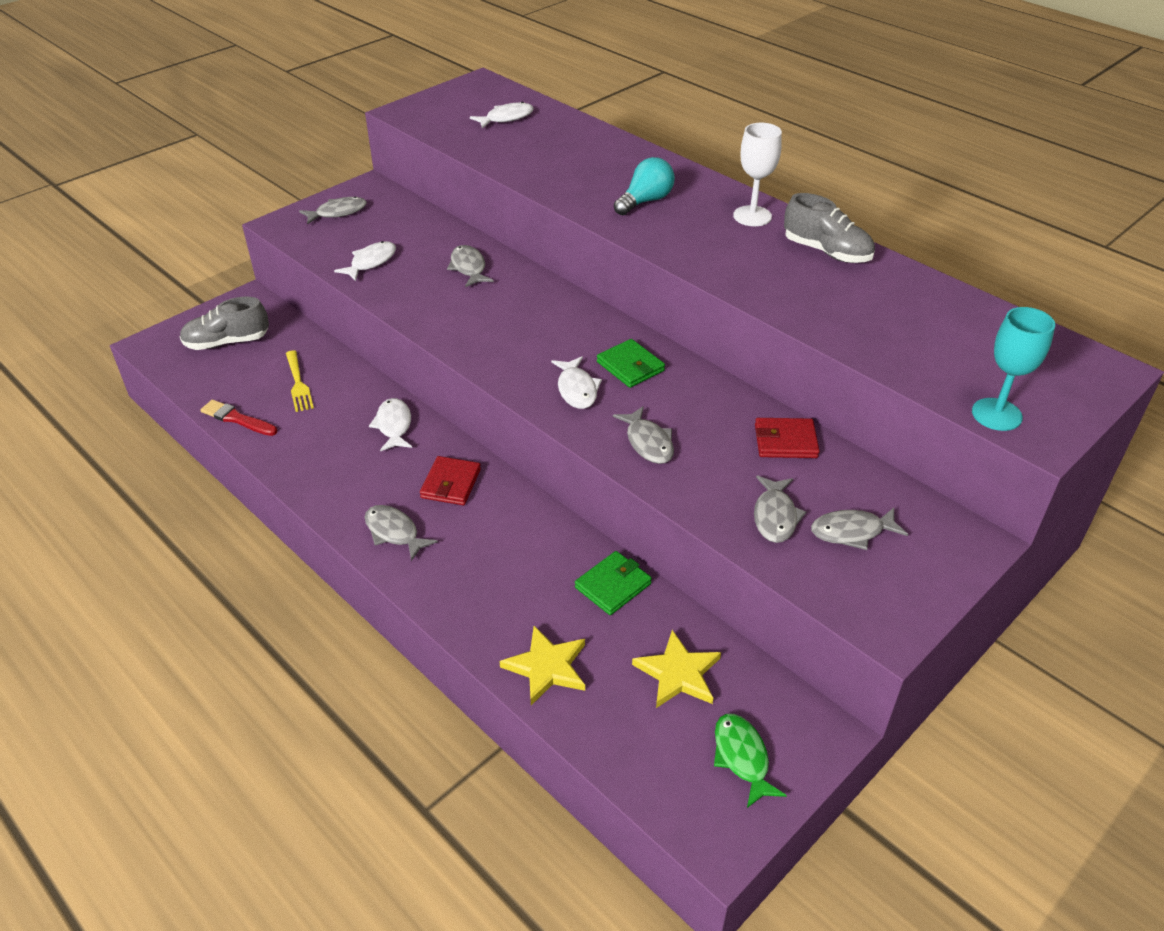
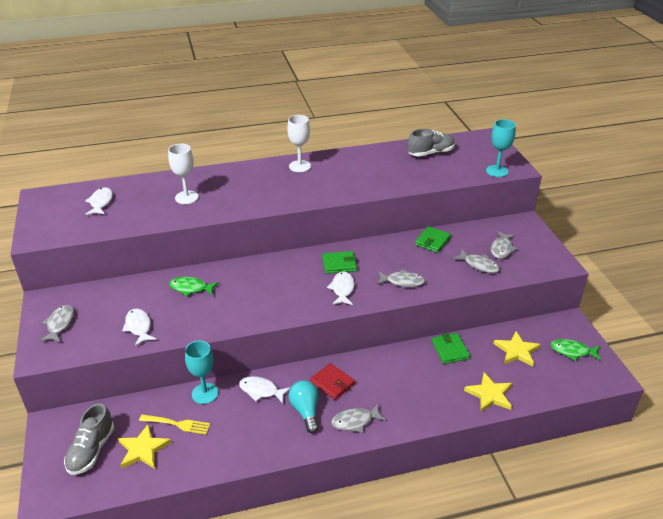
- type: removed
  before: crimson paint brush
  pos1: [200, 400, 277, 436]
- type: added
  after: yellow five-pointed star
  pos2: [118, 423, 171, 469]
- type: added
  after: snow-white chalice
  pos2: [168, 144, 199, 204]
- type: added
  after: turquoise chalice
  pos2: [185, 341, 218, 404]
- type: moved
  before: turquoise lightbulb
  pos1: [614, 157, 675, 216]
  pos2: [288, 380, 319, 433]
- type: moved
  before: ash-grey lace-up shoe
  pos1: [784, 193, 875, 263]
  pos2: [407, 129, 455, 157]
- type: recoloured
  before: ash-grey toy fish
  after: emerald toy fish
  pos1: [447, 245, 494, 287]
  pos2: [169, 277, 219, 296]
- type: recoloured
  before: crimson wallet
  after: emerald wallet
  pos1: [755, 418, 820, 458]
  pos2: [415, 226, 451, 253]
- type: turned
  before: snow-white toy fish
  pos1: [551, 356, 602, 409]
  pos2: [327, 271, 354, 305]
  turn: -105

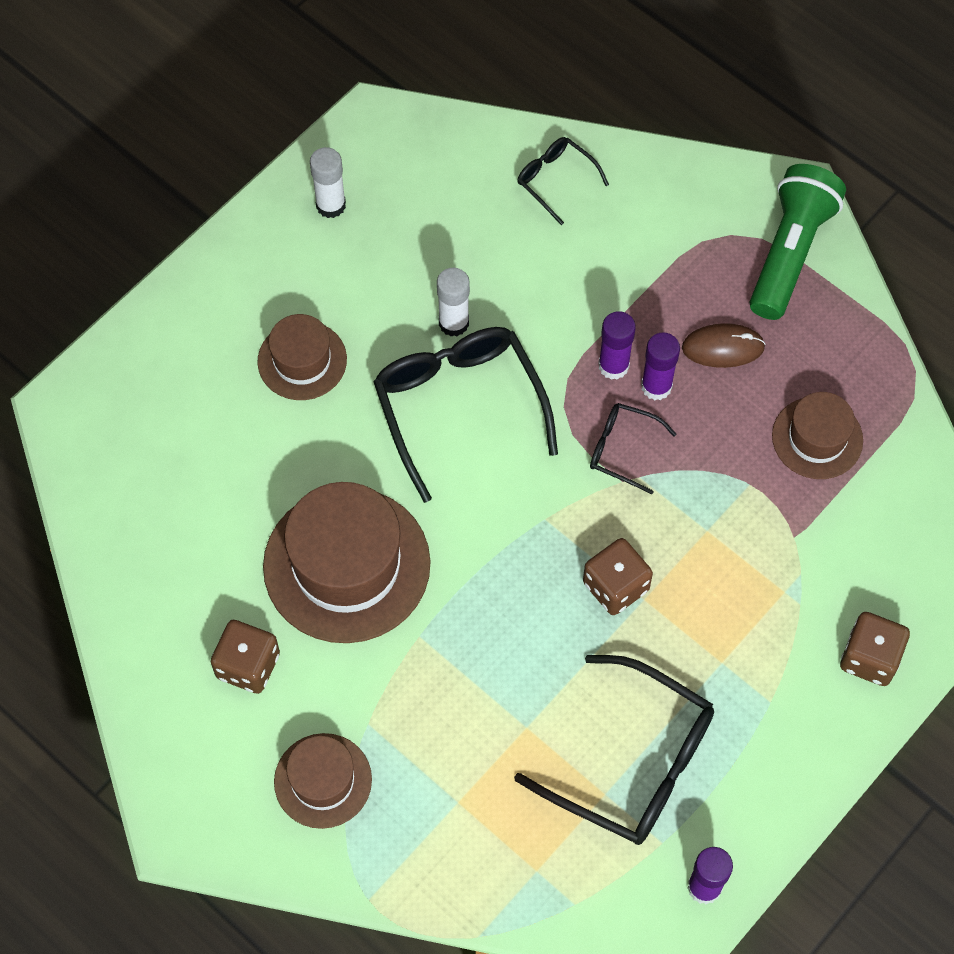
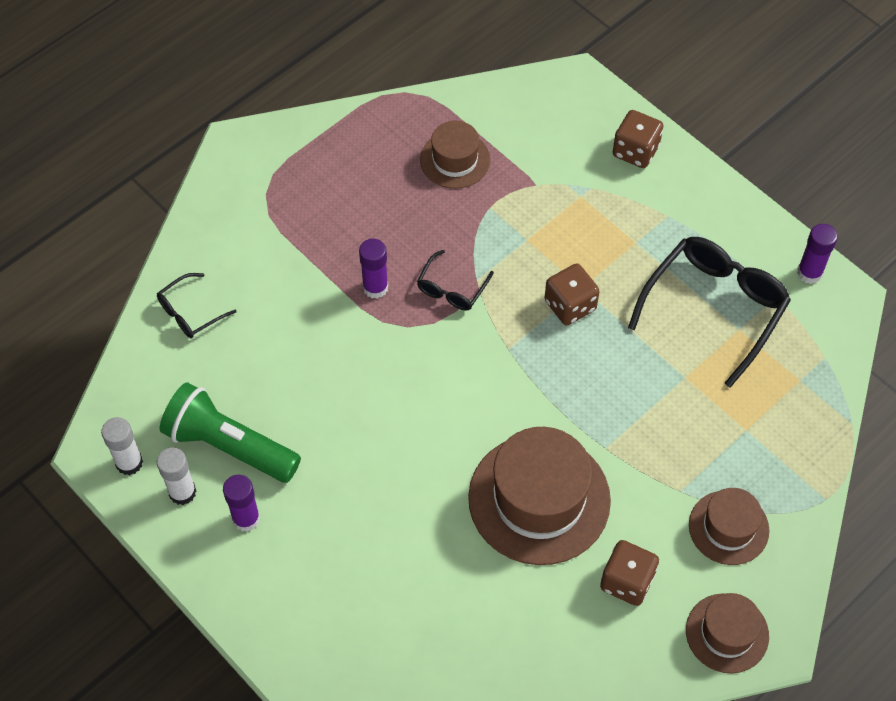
- type: removed
  before: jet-black spectacles
  pos1: [373, 327, 558, 503]
- type: removed
  before: russet mouse
  pos1: [682, 323, 766, 368]
- type: moved
  before: russet tall hat
  pos1: [258, 314, 347, 400]
  pos2: [686, 593, 769, 673]
- type: moved
  before: snow-white glue stick
  pos1: [437, 268, 470, 336]
  pos2: [101, 417, 143, 475]
- type: moved
  before: royal purple glue stick
  pos1: [641, 332, 680, 400]
  pos2: [223, 475, 260, 532]
- type: moved
  before: emerald pocket torch
  pos1: [750, 164, 846, 320]
  pos2: [160, 382, 301, 483]

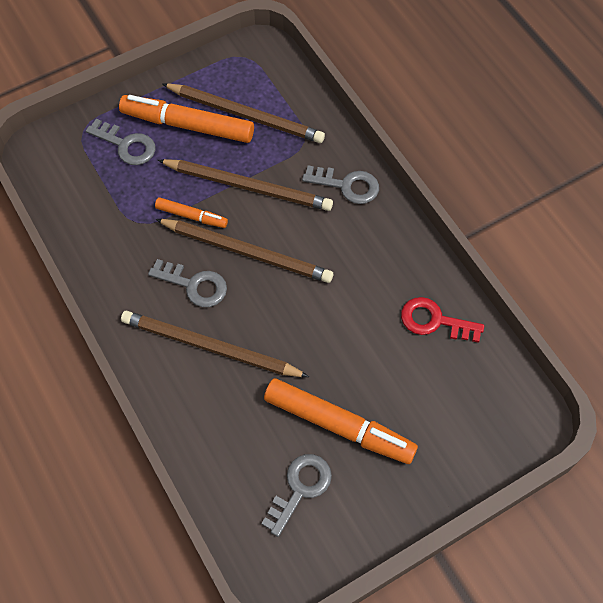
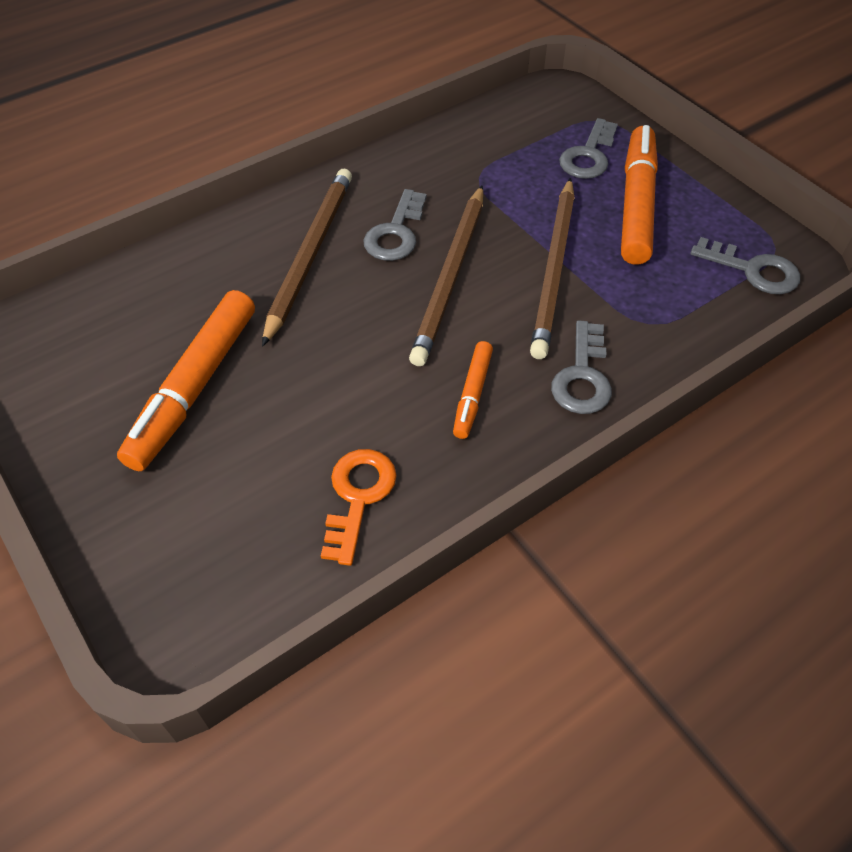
- type: removed
  before: russet wooden pencil
  pos1: [162, 83, 325, 143]
- type: moved
  before: orange marker
  pos1: [155, 197, 228, 228]
  pos2: [453, 341, 493, 439]
- type: moved
  before: ash-grey door key
  pos1: [261, 454, 332, 537]
  pos2: [691, 237, 800, 294]
- type: recoloured
  before: crimson door key
  after: orange door key
  pos1: [401, 297, 484, 343]
  pos2: [321, 449, 397, 566]

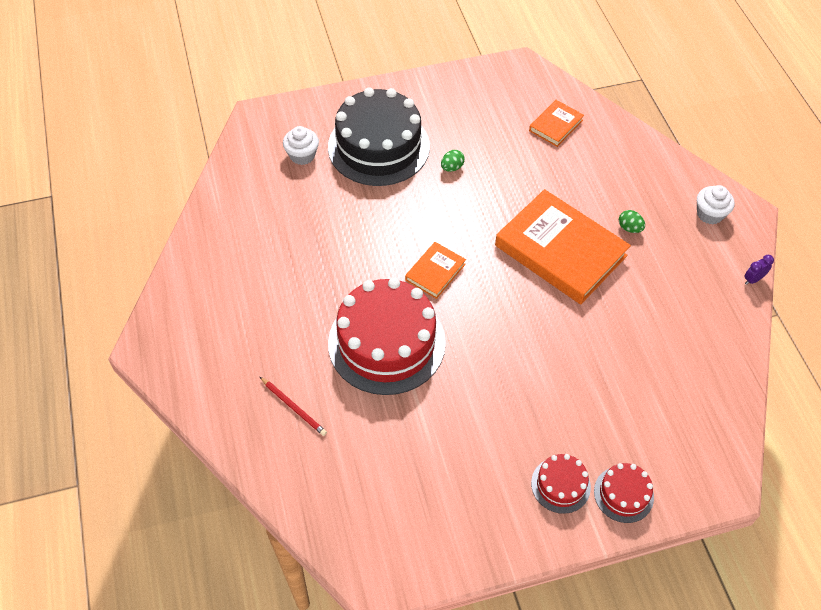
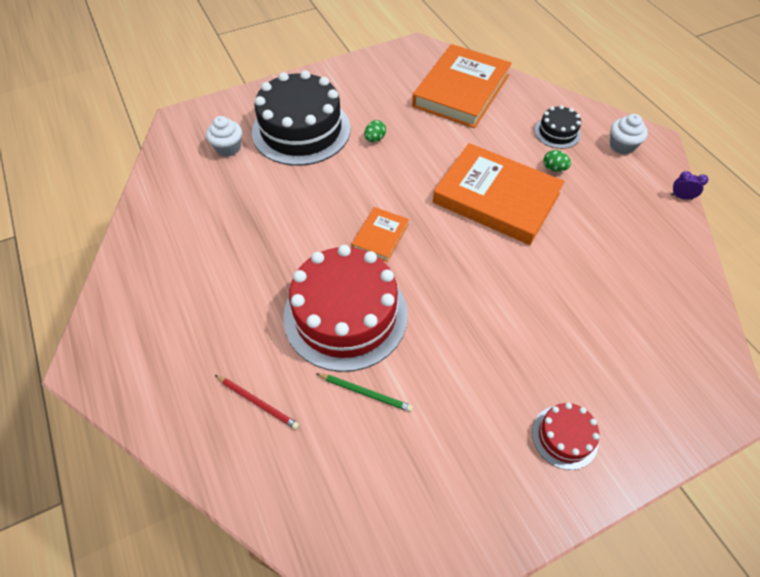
- type: removed
  before: crimson layer cake
  pos1: [594, 463, 654, 523]
- type: added
  after: emerald wooden pencil
  pos2: [316, 373, 413, 412]
- type: added
  after: jet-black layer cake
  pos2: [535, 105, 581, 149]
- type: turned
  before: royal purple clock
  pos1: [744, 255, 774, 285]
  pos2: [671, 171, 708, 200]
  turn: 60
- type: resized
  before: orange hardback
  pos1: [529, 100, 584, 147]
  pos2: [412, 44, 512, 128]
  scale: 2.1

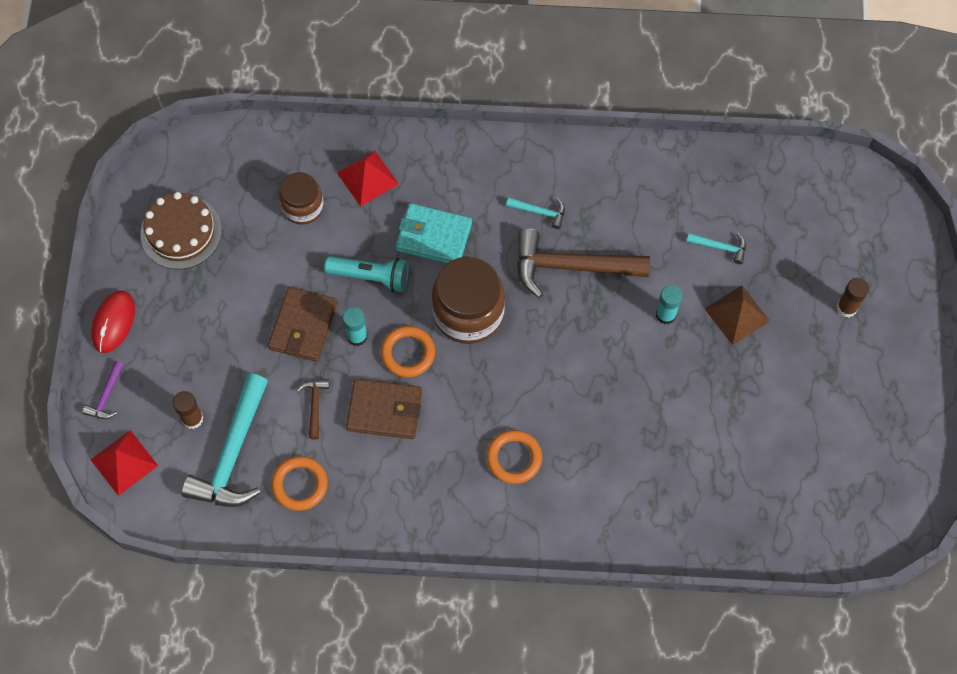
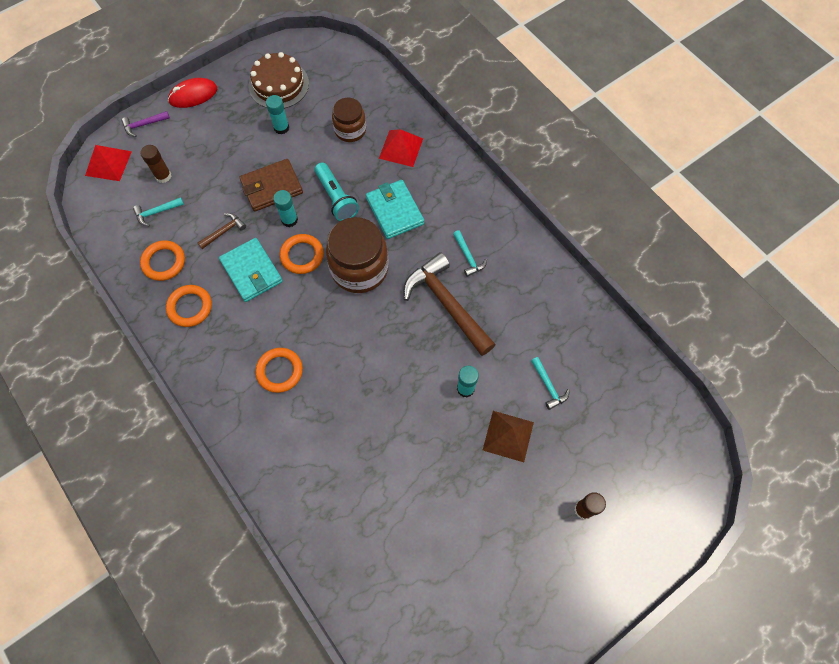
- type: added
  after: orange hoop
  pos2: [166, 285, 212, 327]
- type: added
  after: turquoise glue stick
  pos2: [266, 95, 289, 134]
- type: recoloured
  before: russet wallet
  after: turquoise wallet
  pos1: [346, 379, 422, 439]
  pos2: [219, 238, 283, 302]
- type: resized
  before: turquoise claw hammer
  pos1: [181, 373, 268, 507]
  pos2: [133, 197, 184, 226]
  scale: 0.45

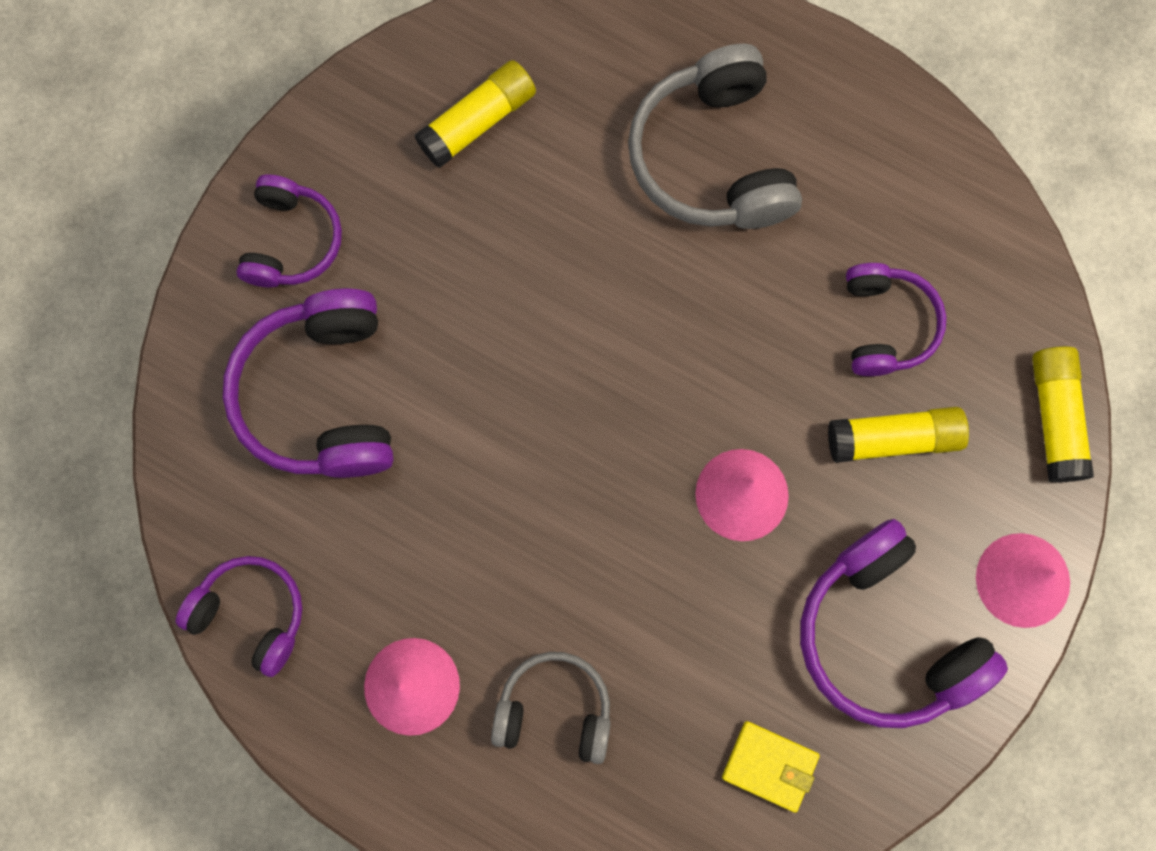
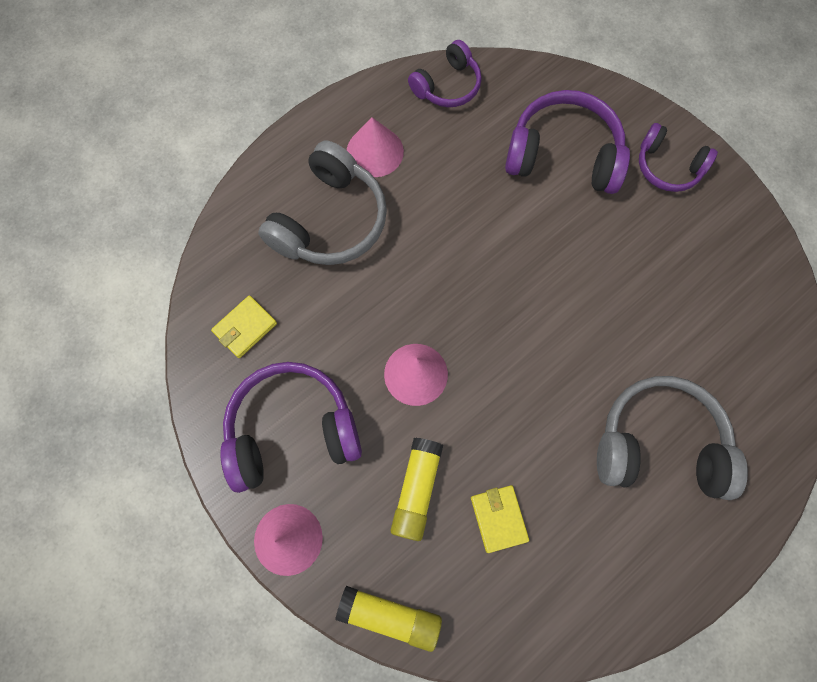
- type: removed
  before: yellow glue stick
  pos1: [414, 60, 536, 168]
- type: replaced
  before: royal purple headphones
  after: yellow wallet
  pos1: [846, 263, 946, 376]
  pos2: [471, 485, 529, 553]
- type: resized
  before: ash-grey headphones
  pos1: [491, 652, 611, 764]
  pos2: [258, 141, 387, 265]
  scale: 1.64

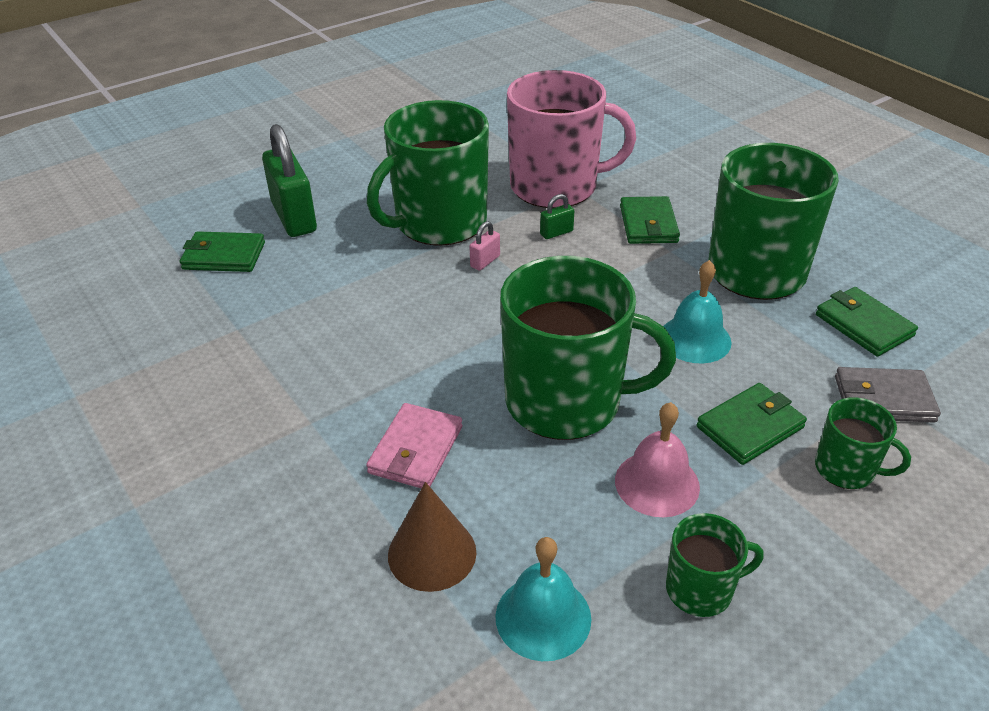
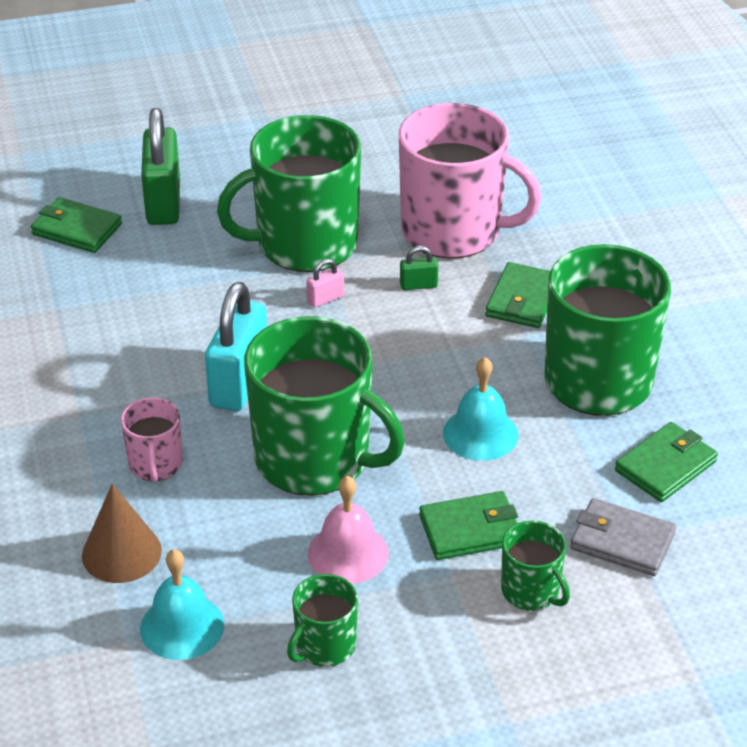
- type: added
  after: turquoise padlock
  pos2: [205, 282, 267, 411]
- type: replaced
  before: rosy wallet
  after: rosy tea mug
  pos1: [366, 403, 463, 488]
  pos2: [121, 397, 183, 482]
- type: turned
  before: emerald tea mug
  pos1: [666, 513, 764, 617]
  pos2: [287, 574, 358, 667]
  turn: 120
- type: turned
  before: emerald wallet
  pos1: [816, 287, 918, 357]
  pos2: [615, 422, 718, 502]
  turn: 60

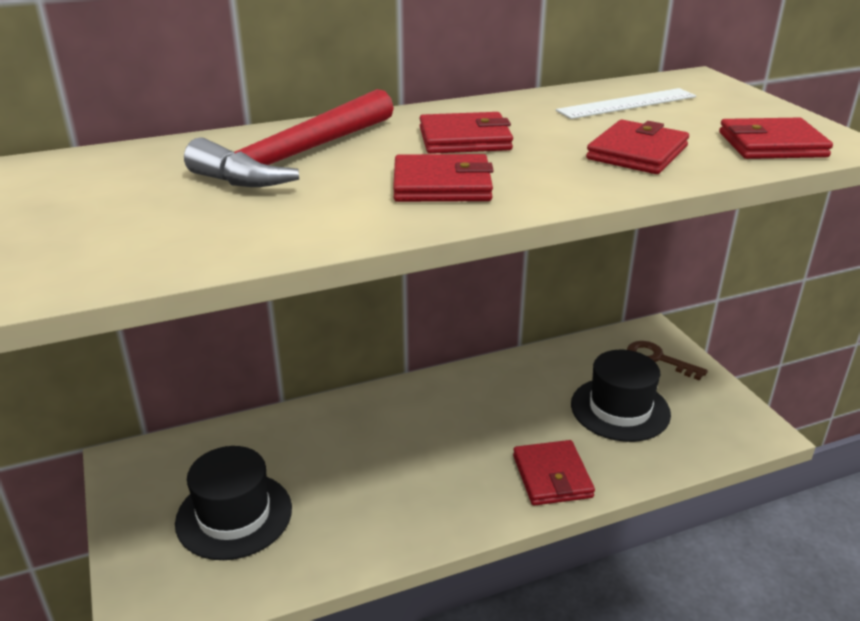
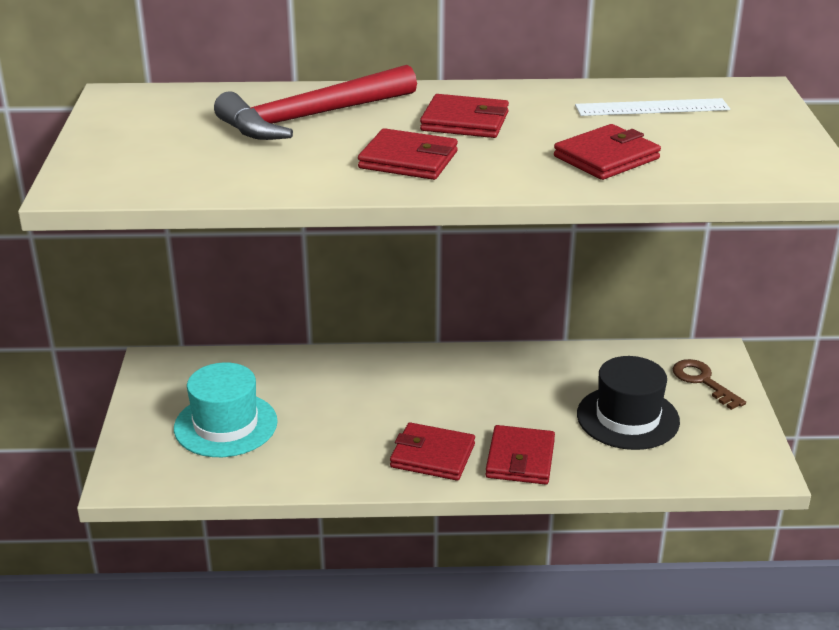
- type: moved
  before: crimson wallet
  pos1: [719, 118, 833, 159]
  pos2: [390, 422, 475, 481]
- type: recoloured
  before: jet-black tall hat
  after: turquoise tall hat
  pos1: [175, 446, 292, 560]
  pos2: [174, 362, 278, 457]

